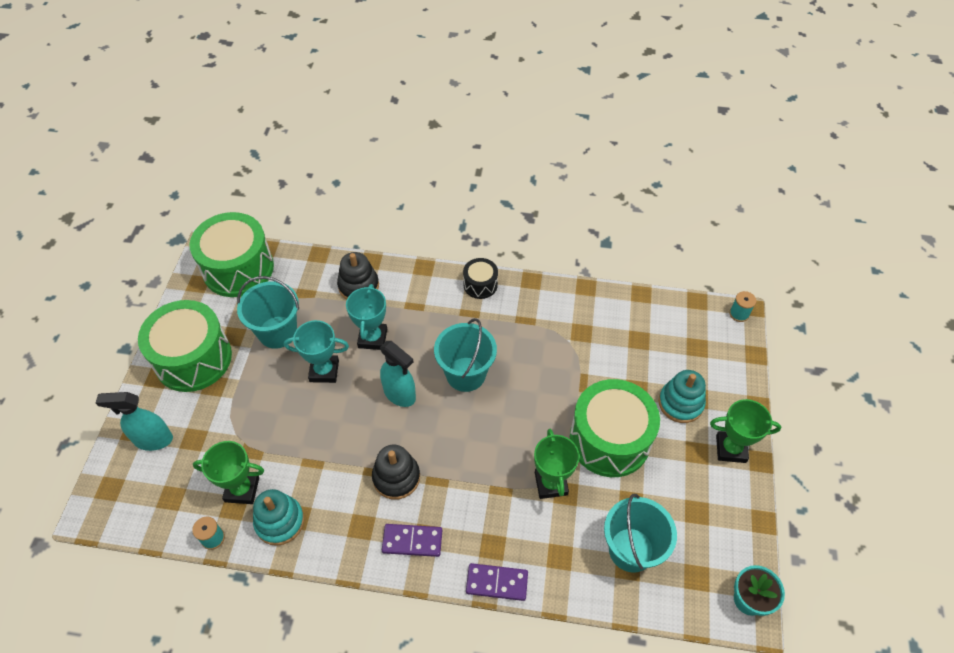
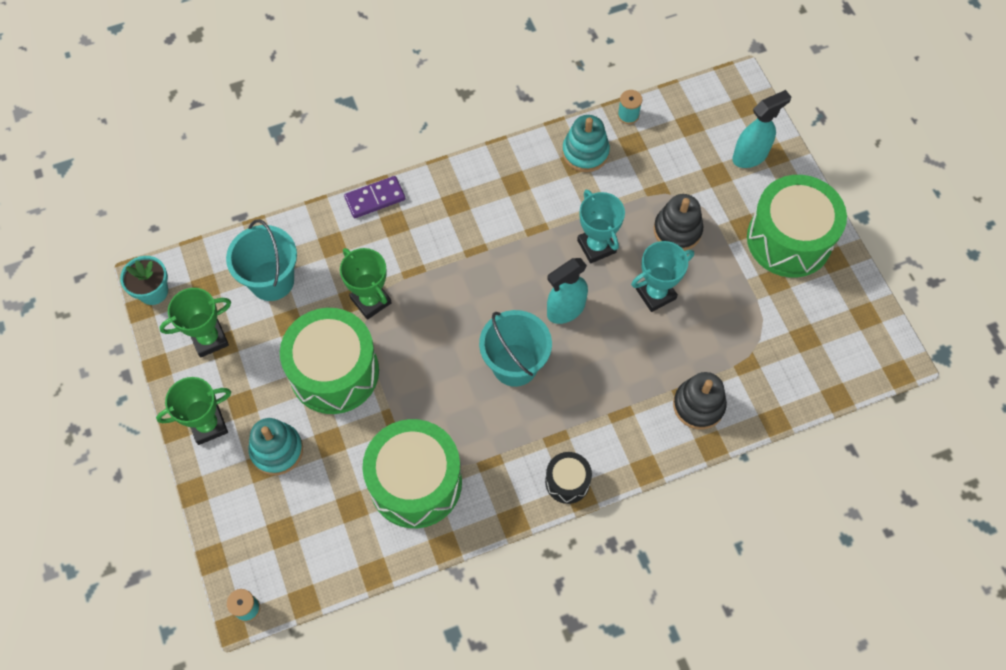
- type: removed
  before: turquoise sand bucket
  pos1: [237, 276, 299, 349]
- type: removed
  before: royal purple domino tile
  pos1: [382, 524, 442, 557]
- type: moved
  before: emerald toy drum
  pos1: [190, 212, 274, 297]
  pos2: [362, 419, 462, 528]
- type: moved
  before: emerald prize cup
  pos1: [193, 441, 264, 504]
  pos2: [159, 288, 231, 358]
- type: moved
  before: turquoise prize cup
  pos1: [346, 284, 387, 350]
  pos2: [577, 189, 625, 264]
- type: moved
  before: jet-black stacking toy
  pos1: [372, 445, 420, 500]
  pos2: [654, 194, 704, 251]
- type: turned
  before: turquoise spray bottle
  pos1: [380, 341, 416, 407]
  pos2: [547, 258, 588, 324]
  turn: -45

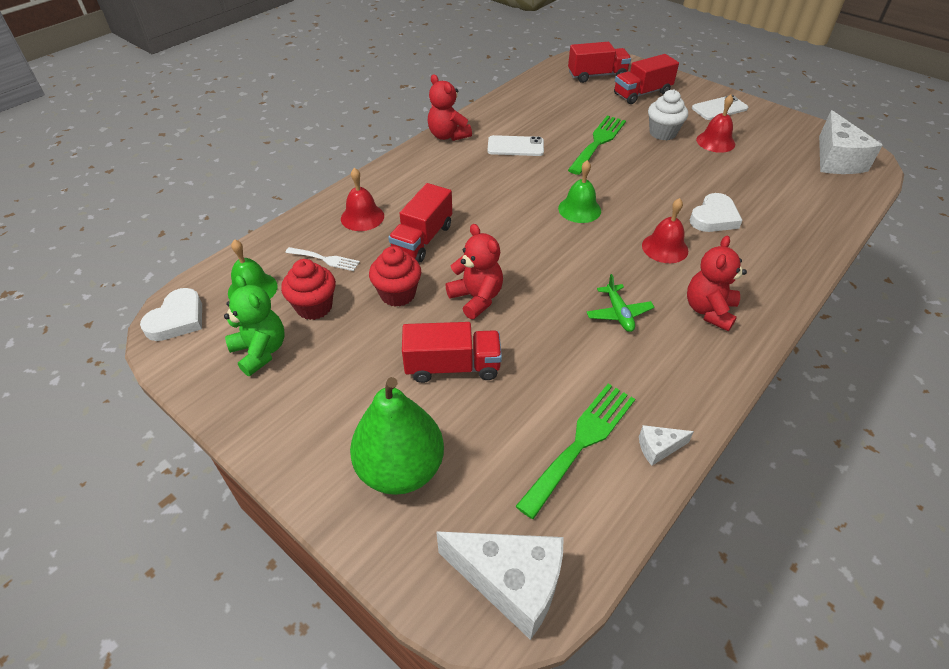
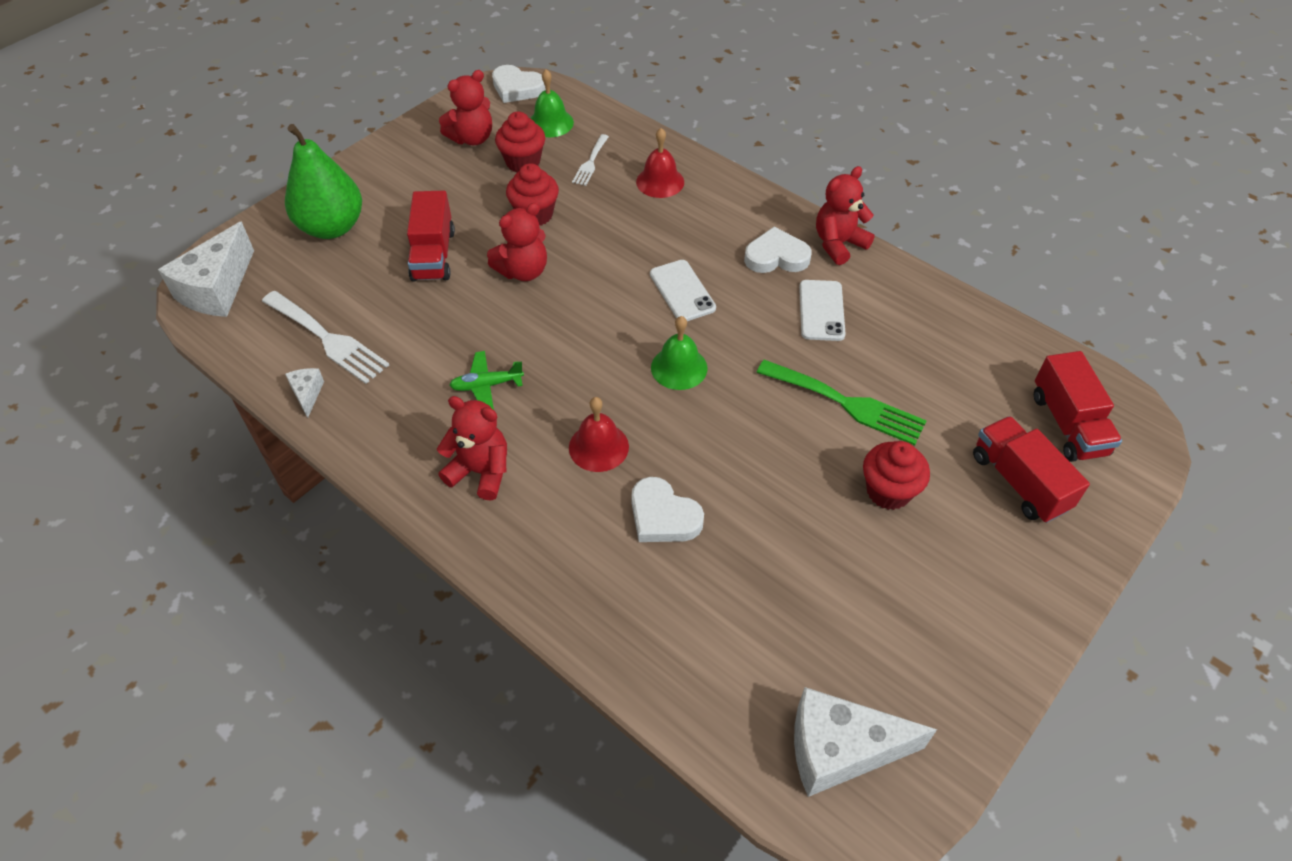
- type: removed
  before: crimson lorry
  pos1: [388, 183, 452, 263]
- type: removed
  before: crimson bell
  pos1: [696, 95, 735, 153]
- type: added
  after: snow-white love heart
  pos2: [744, 227, 812, 273]
- type: moved
  before: snow-white mobile phone
  pos1: [692, 95, 748, 120]
  pos2: [650, 260, 716, 321]
- type: recoloured
  before: emerald teddy
  after: crimson teddy
  pos1: [224, 275, 284, 376]
  pos2: [439, 70, 492, 145]
- type: recoloured
  before: emerald table fork
  after: snow-white table fork
  pos1: [515, 384, 635, 519]
  pos2: [262, 291, 389, 384]
- type: recoloured
  before: snow-white muffin
  after: crimson muffin
  pos1: [648, 89, 688, 140]
  pos2: [863, 441, 930, 510]

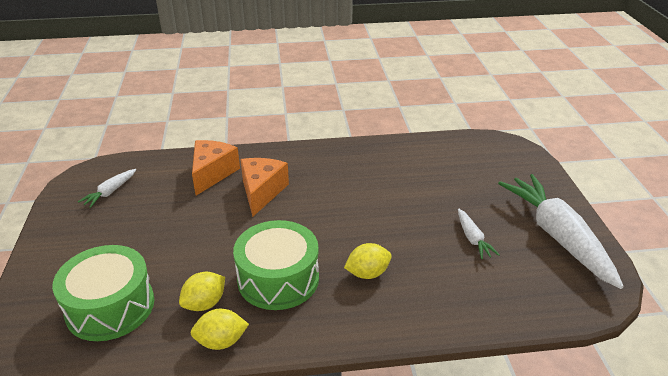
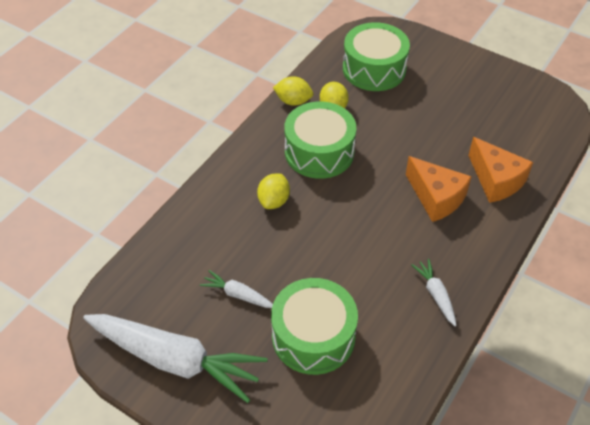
- type: added
  after: emerald toy drum
  pos2: [271, 278, 358, 375]
- type: moved
  before: snow-white root vegetable
  pos1: [78, 169, 136, 208]
  pos2: [411, 259, 457, 327]
- type: turned
  before: yellow lemon
  pos1: [190, 309, 249, 350]
  pos2: [273, 76, 313, 106]
  turn: 75

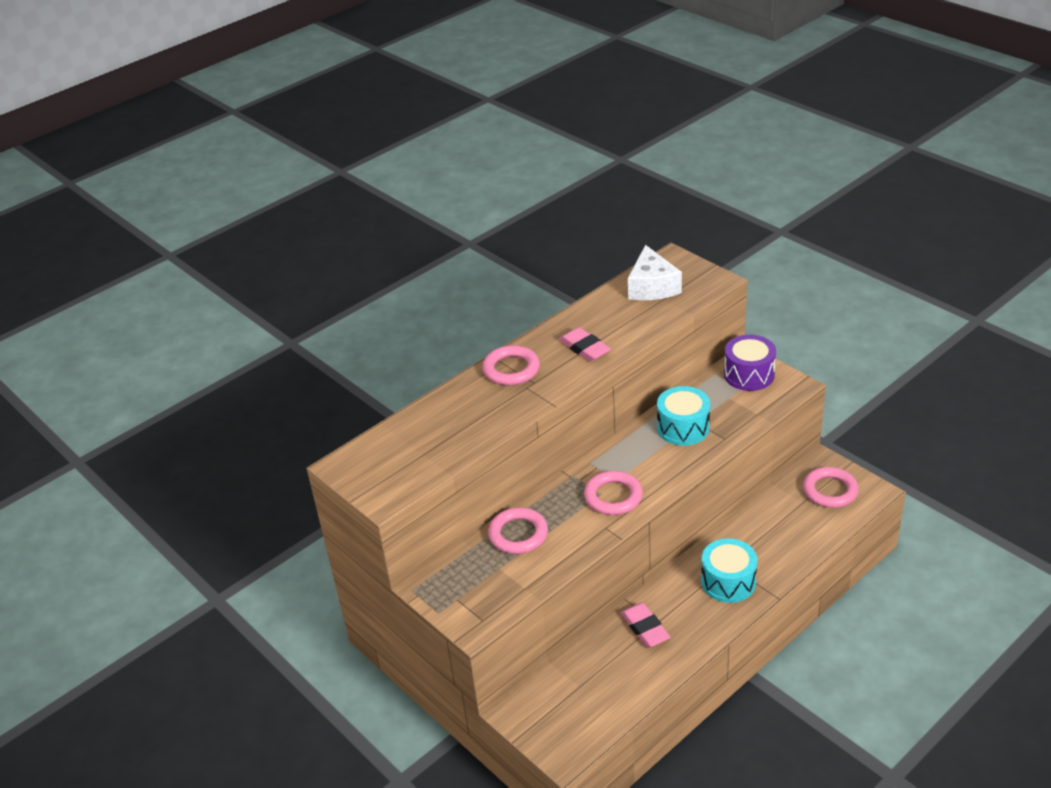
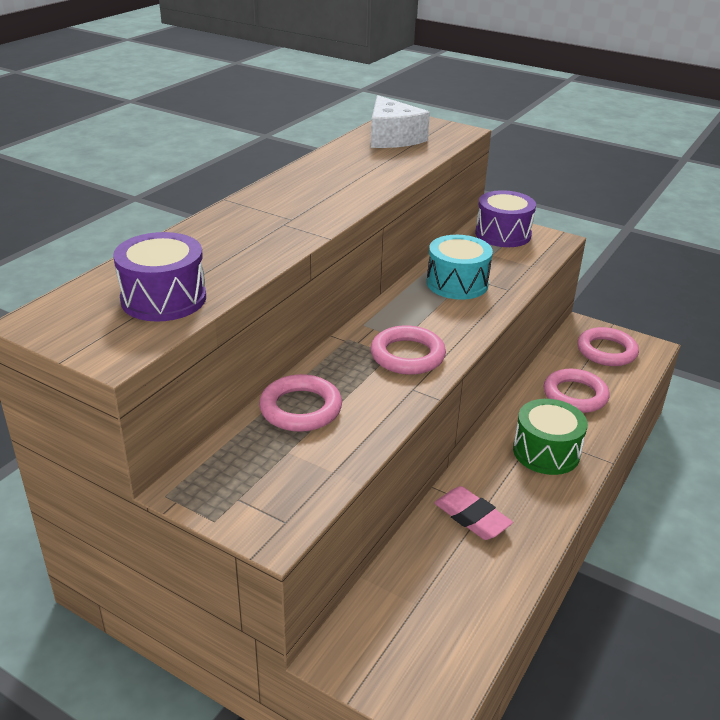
- type: removed
  before: rosy gum eraser
  pos1: [559, 327, 611, 362]
- type: added
  after: royal purple toy drum
  pos2: [113, 232, 206, 322]
- type: moved
  before: rosy hoop
  pos1: [483, 345, 540, 385]
  pos2: [544, 369, 610, 413]
- type: recoloured
  before: turquoise toy drum
  after: emerald toy drum
  pos1: [701, 538, 758, 603]
  pos2: [513, 399, 588, 475]

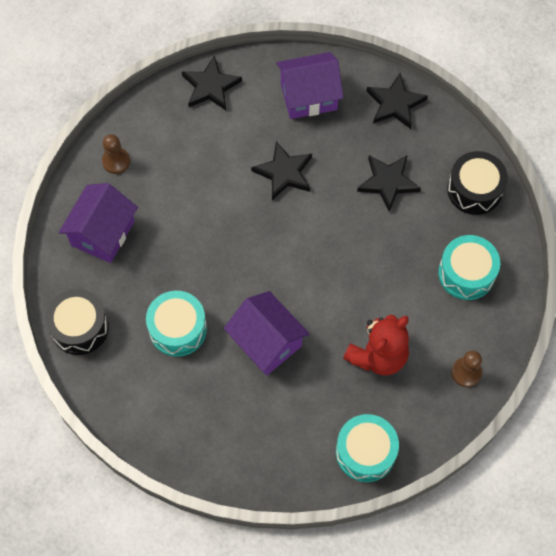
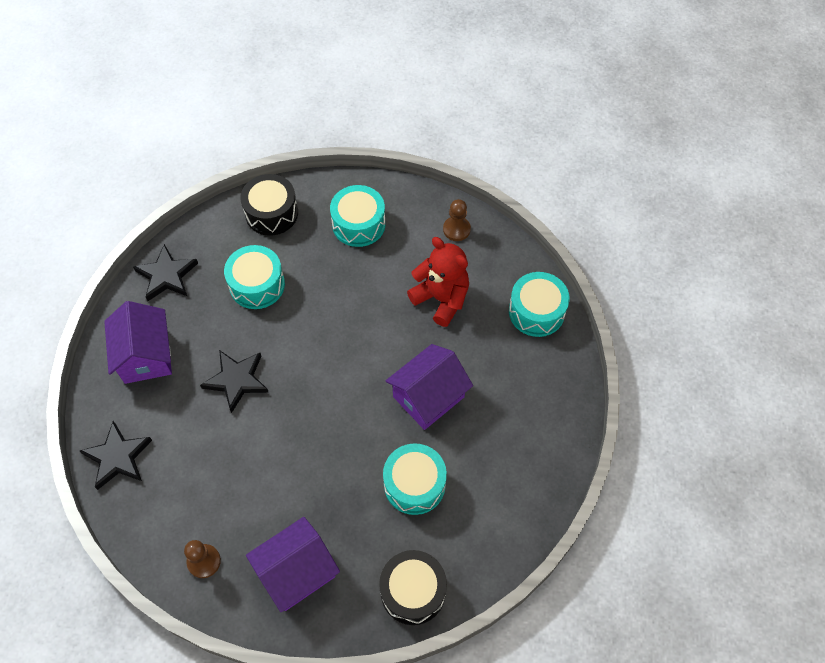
- type: replaced
  before: jet-black five-pointed star
  after: turquoise toy drum
  pos1: [357, 155, 421, 212]
  pos2: [224, 245, 285, 309]
- type: turned
  before: royal purple toy house
  pos1: [59, 183, 138, 263]
  pos2: [246, 517, 340, 612]
  turn: -60

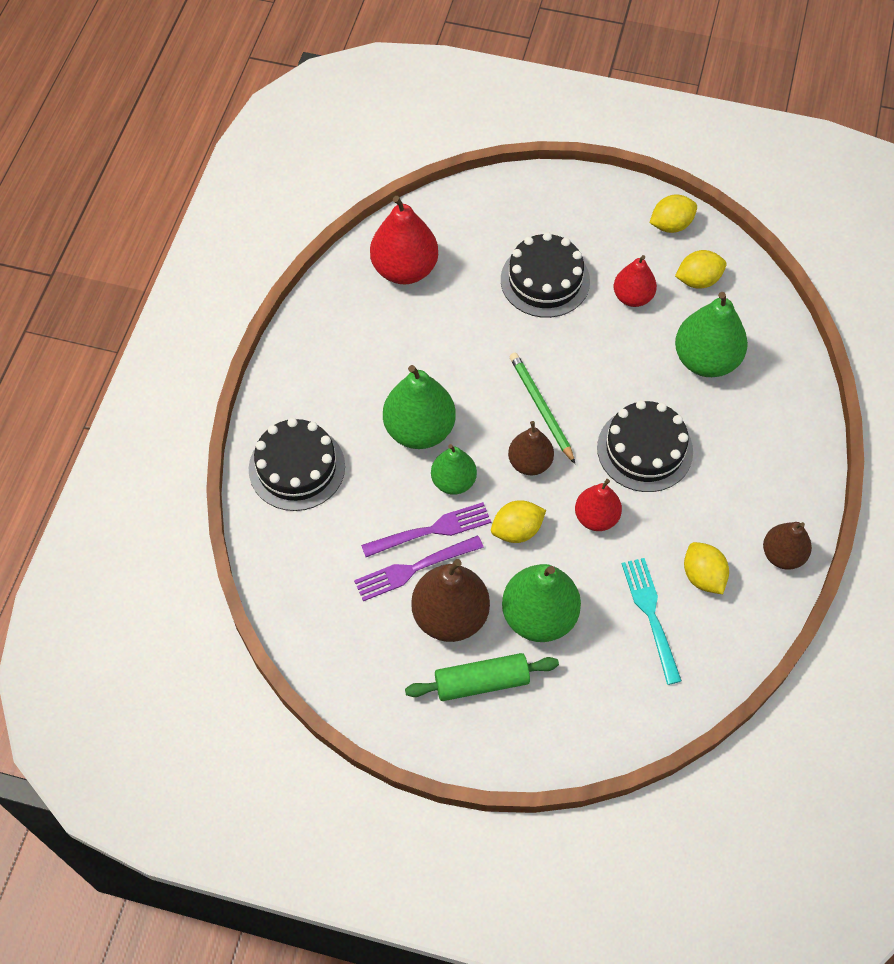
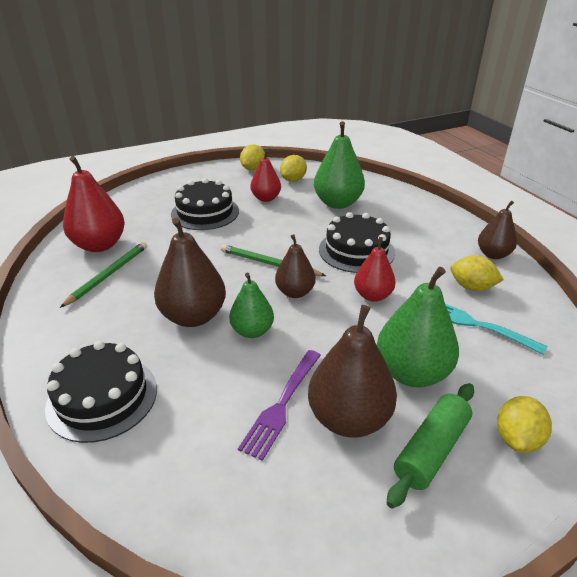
- type: removed
  before: royal purple table fork
  pos1: [361, 502, 491, 557]
- type: added
  after: emerald wooden pencil
  pos2: [60, 242, 147, 308]
- type: moved
  before: yellow lemon
  pos1: [491, 500, 546, 543]
  pos2: [497, 396, 552, 453]
- type: recoloured
  before: emerald pear
  after: russet pear
  pos1: [383, 365, 456, 449]
  pos2: [154, 218, 226, 327]

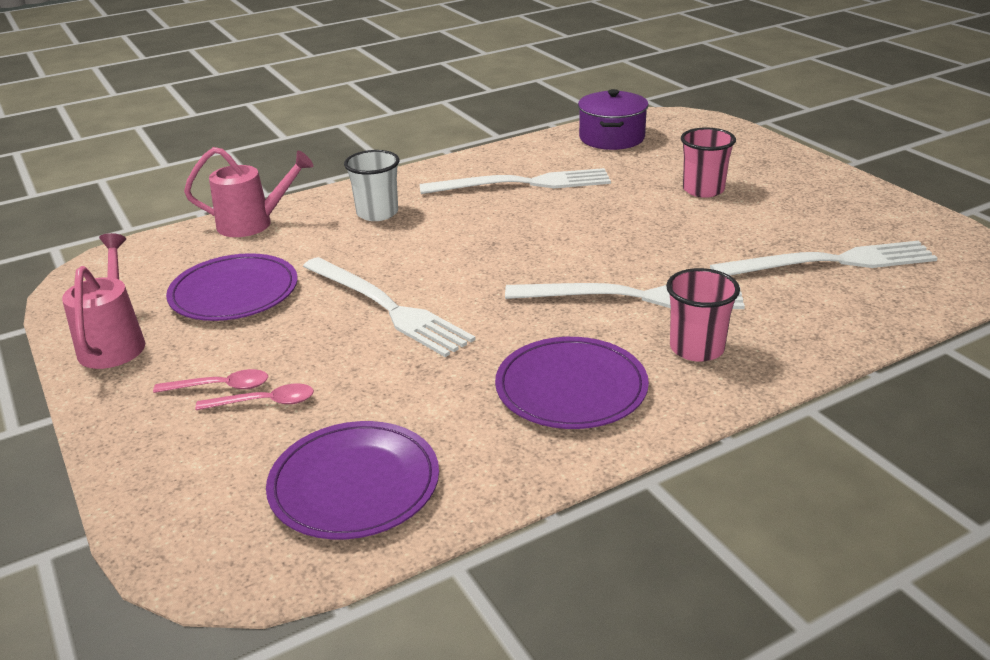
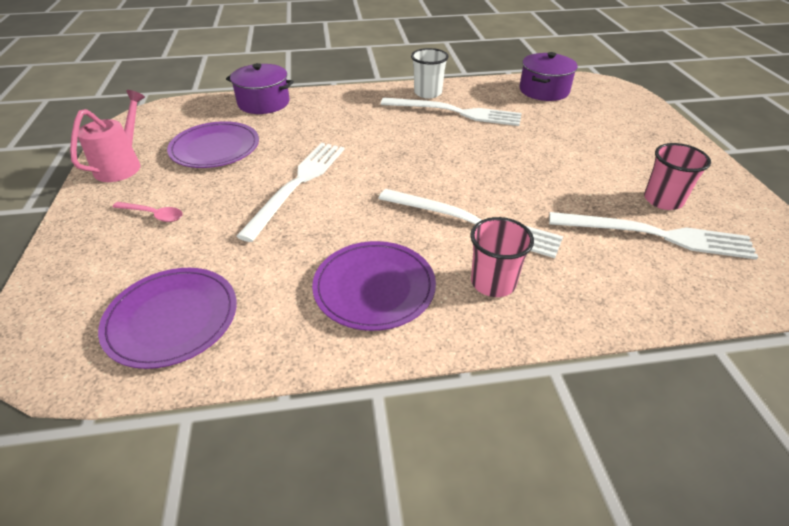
- type: removed
  before: rosy spoon
  pos1: [195, 384, 314, 410]
- type: moved
  before: snow-white beaker
  pos1: [344, 150, 400, 221]
  pos2: [411, 48, 449, 99]
- type: moved
  before: rosy beaker
  pos1: [681, 127, 736, 198]
  pos2: [644, 143, 711, 210]
- type: replaced
  before: rosy watering can
  after: royal purple cooking pot
  pos1: [184, 147, 313, 237]
  pos2: [226, 63, 294, 114]
- type: turned
  before: snow-white table fork
  pos1: [303, 257, 475, 357]
  pos2: [236, 143, 344, 242]
  turn: -135

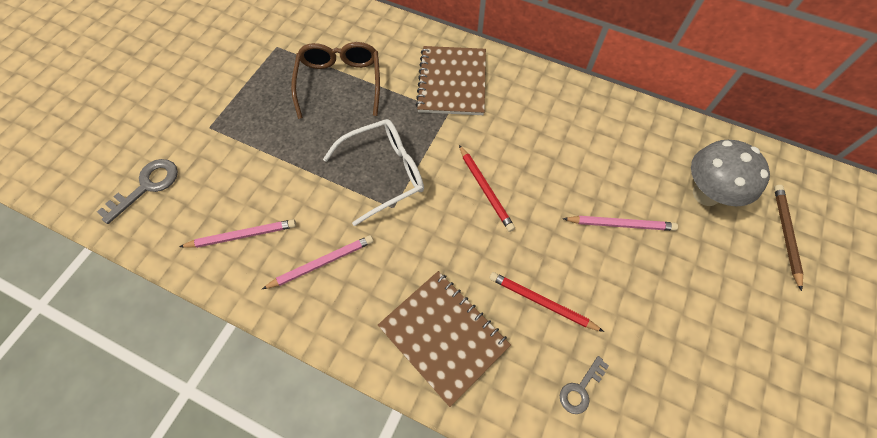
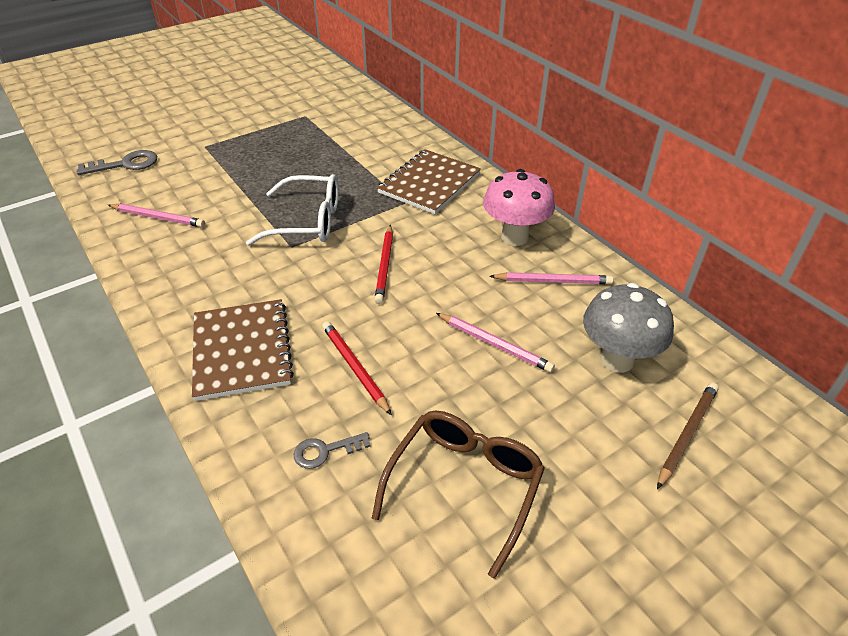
- type: added
  after: rosy fungus
  pos2: [483, 169, 555, 246]
- type: moved
  before: rosy wooden pencil
  pos1: [262, 235, 373, 289]
  pos2: [489, 272, 613, 284]
- type: moved
  before: russet spectacles
  pos1: [291, 42, 380, 119]
  pos2: [372, 411, 545, 579]

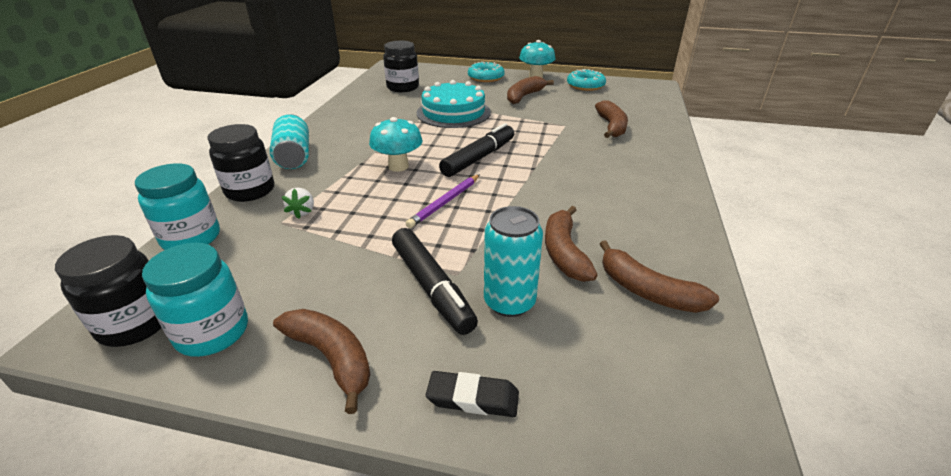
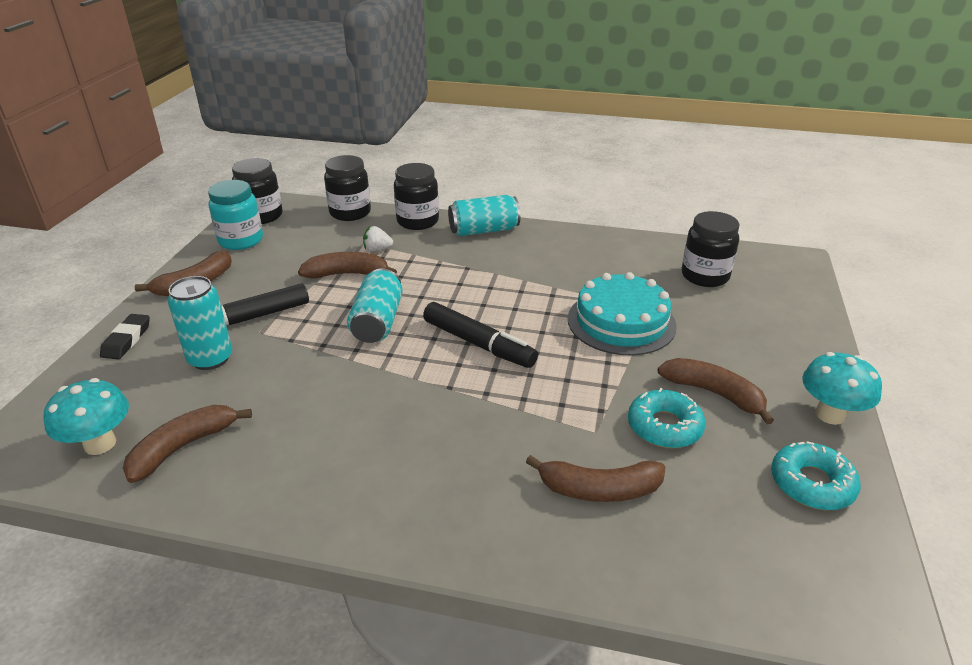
- type: moved
  before: turquoise fungus
  pos1: [369, 117, 423, 172]
  pos2: [44, 378, 129, 455]
- type: moved
  before: turquoise glazed donut
  pos1: [468, 62, 505, 82]
  pos2: [628, 388, 706, 448]
- type: moved
  before: russet banana
  pos1: [545, 206, 598, 282]
  pos2: [298, 252, 397, 278]
- type: replaced
  before: royal purple wooden pencil
  after: turquoise tin
  pos1: [406, 174, 480, 228]
  pos2: [347, 268, 403, 343]
- type: recoloured
  before: turquoise jar
  after: jet-black jar
  pos1: [135, 163, 220, 250]
  pos2: [324, 155, 371, 221]

